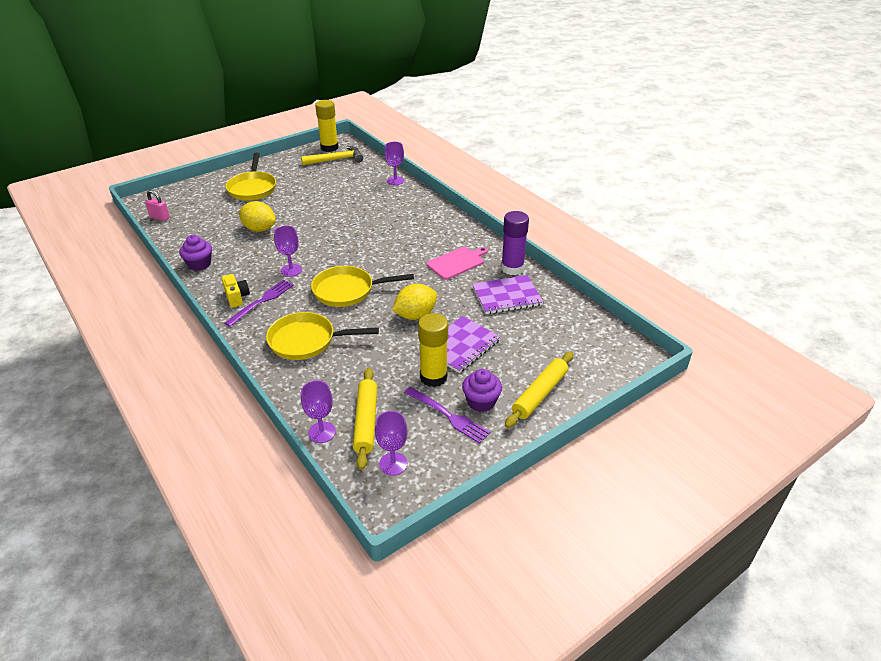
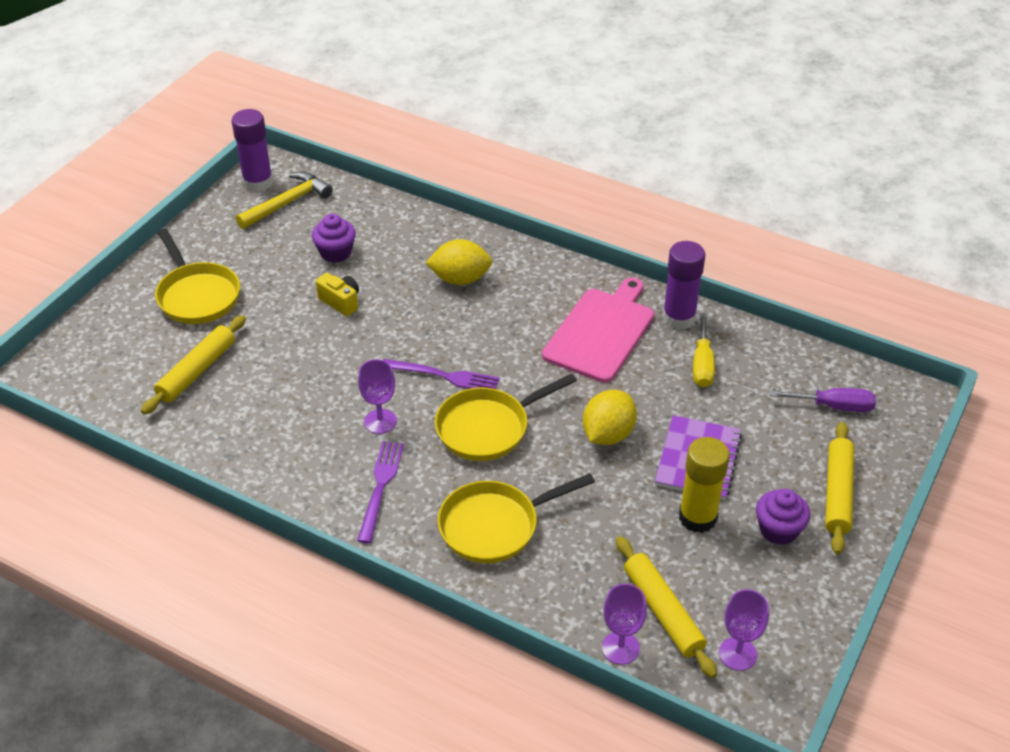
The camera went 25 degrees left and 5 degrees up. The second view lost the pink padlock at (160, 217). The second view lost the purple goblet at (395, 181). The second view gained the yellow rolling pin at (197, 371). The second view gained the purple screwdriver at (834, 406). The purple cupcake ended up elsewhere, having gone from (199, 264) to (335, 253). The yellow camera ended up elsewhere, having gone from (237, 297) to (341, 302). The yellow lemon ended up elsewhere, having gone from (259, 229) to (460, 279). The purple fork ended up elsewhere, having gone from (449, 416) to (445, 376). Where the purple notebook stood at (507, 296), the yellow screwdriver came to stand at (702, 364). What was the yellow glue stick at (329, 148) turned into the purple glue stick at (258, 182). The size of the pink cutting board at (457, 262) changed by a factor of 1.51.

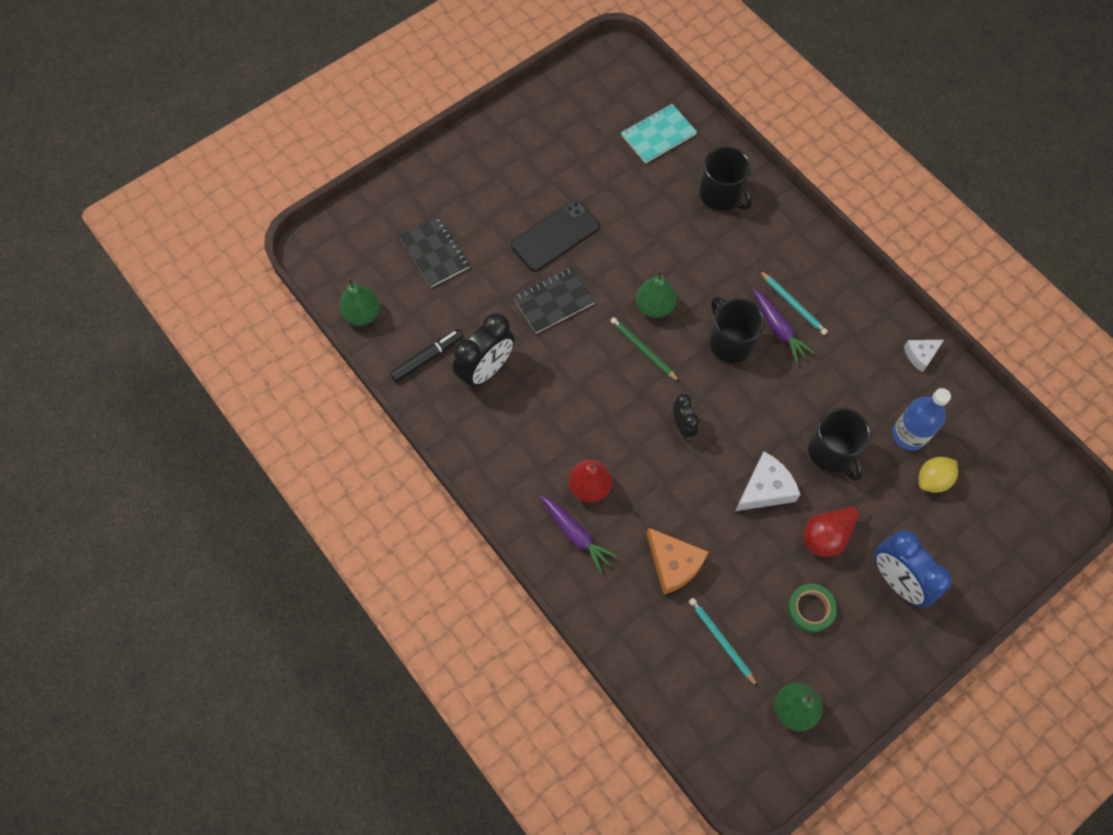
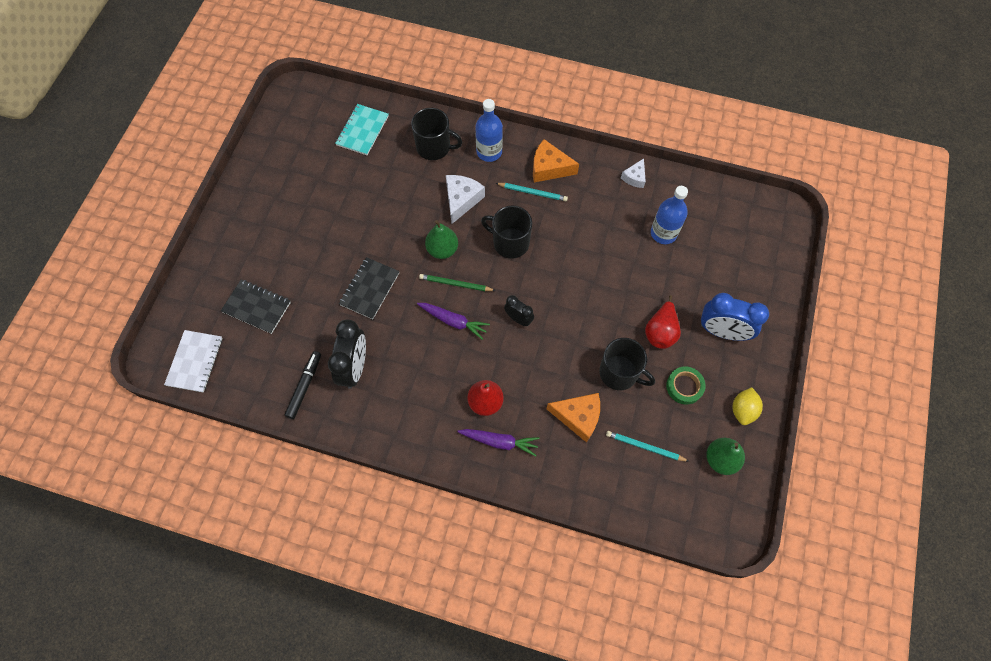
The camera went 35 degrees left and 0 degrees up. The second view lost the green pear at (362, 314). The second view lost the black phone at (555, 236). The second view gained the white notebook at (195, 362). The second view gained the blue bottle at (489, 152). The second view gained the orange cheese at (549, 168). The white cheese ended up elsewhere, having gone from (765, 489) to (461, 200). The purple carrot ended up elsewhere, having gone from (778, 329) to (453, 321). The black mug ended up elsewhere, having gone from (832, 452) to (619, 373). The yellow lemon ended up elsewhere, having gone from (932, 480) to (743, 410).

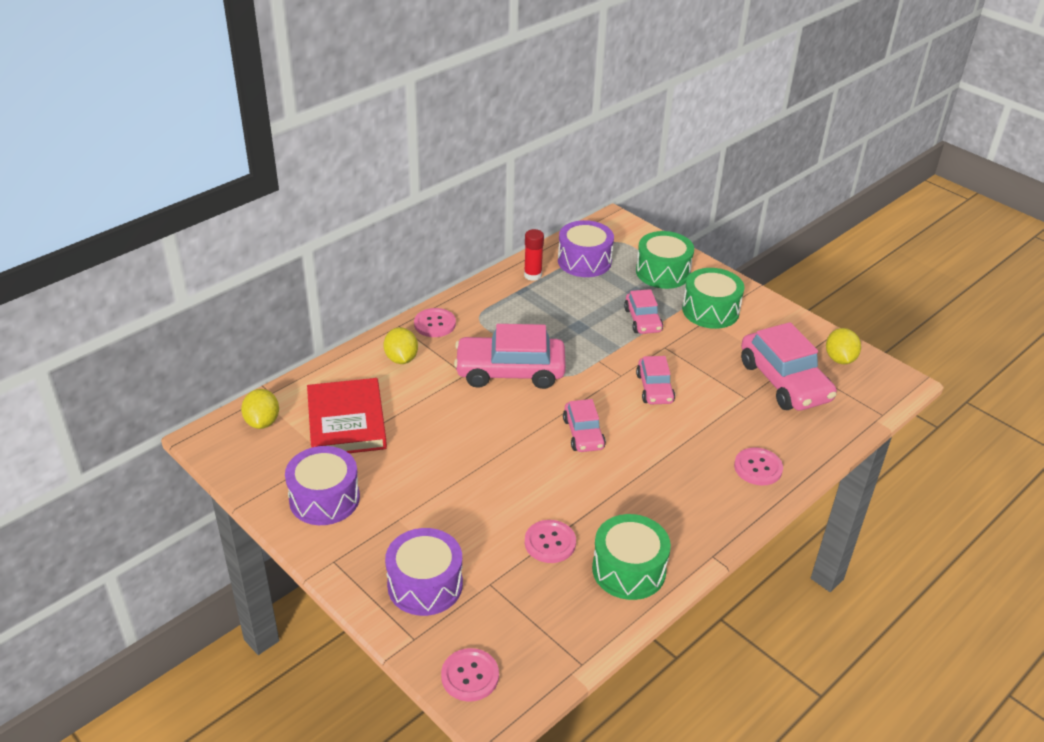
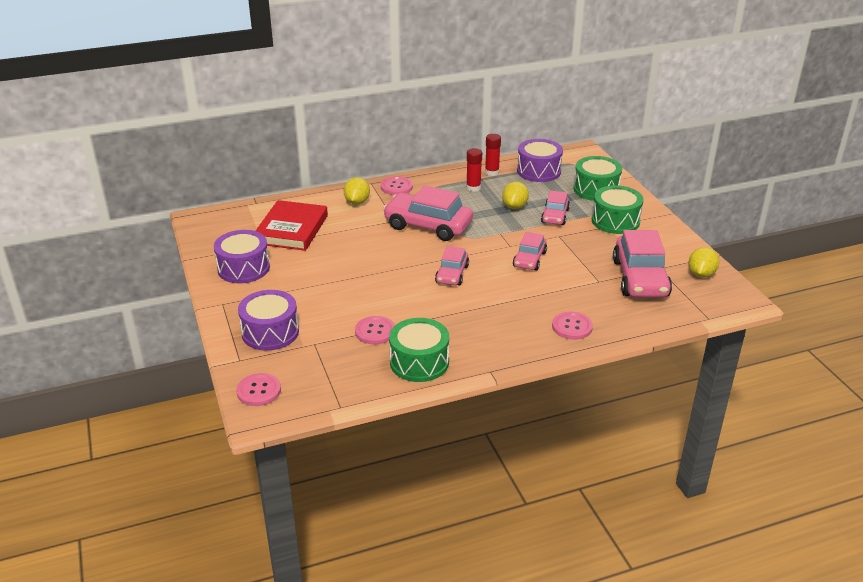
The camera went 25 degrees right and 5 degrees down. The second view gained the red glue stick at (473, 188). The yellow lemon ended up elsewhere, having gone from (262, 422) to (514, 206).

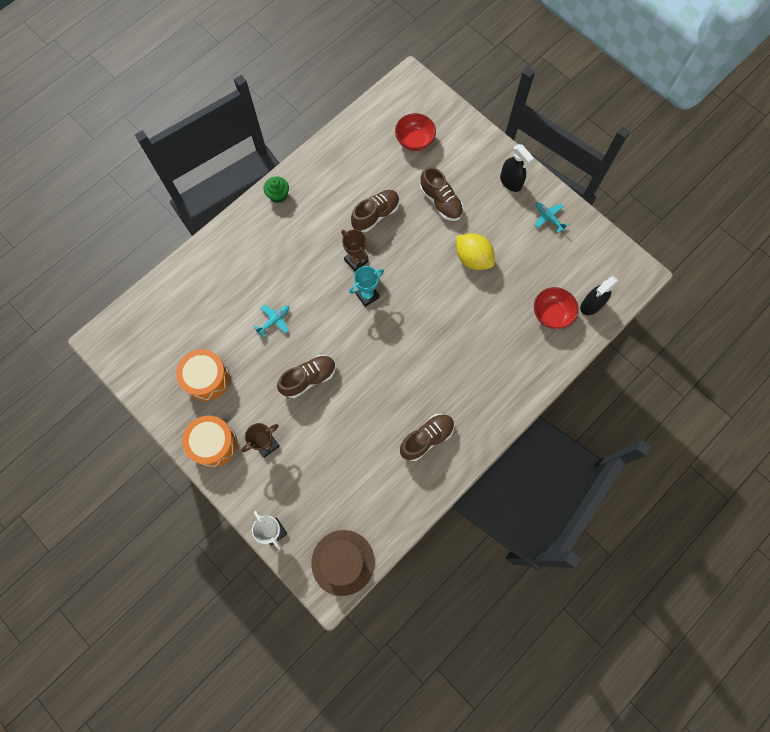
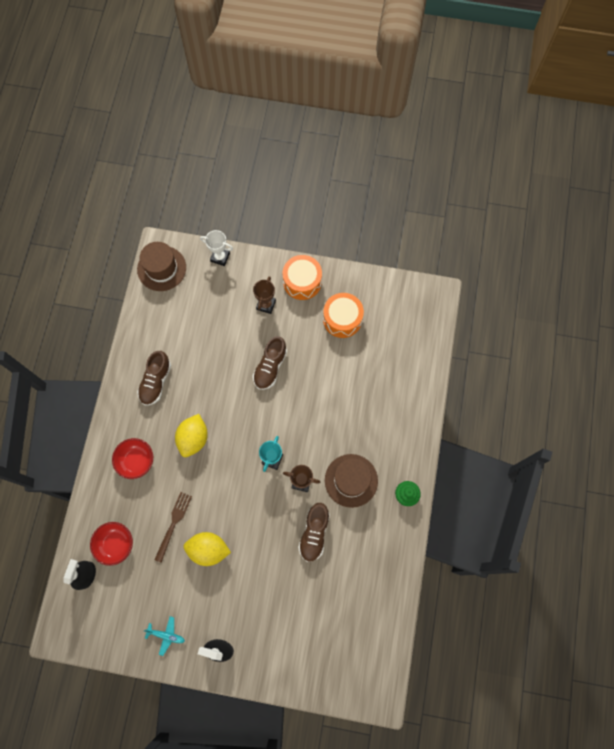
The camera went 145 degrees right and 0 degrees up. The second view lost the turquoise plane at (274, 321). The second view lost the brown shoe at (441, 202). The second view gained the brown fork at (173, 524). The second view gained the yellow lemon at (193, 438). The second view gained the brown hat at (351, 480). The red bowl ended up elsewhere, having gone from (414, 140) to (136, 461).

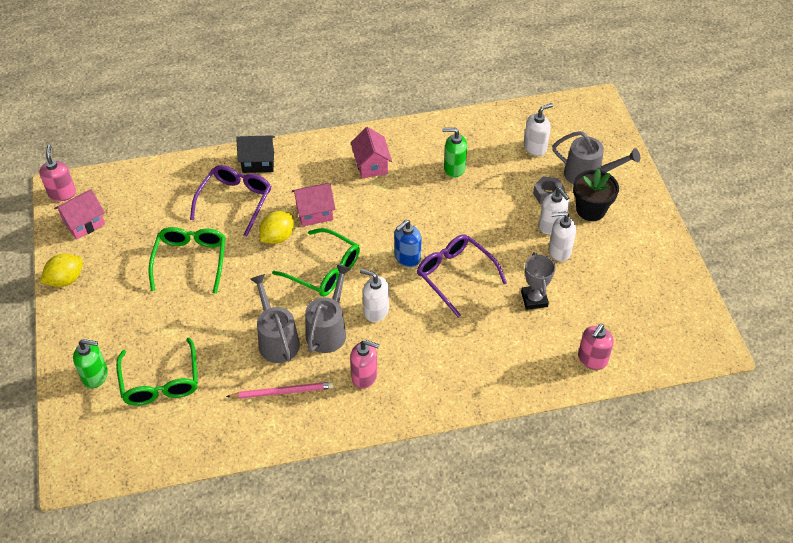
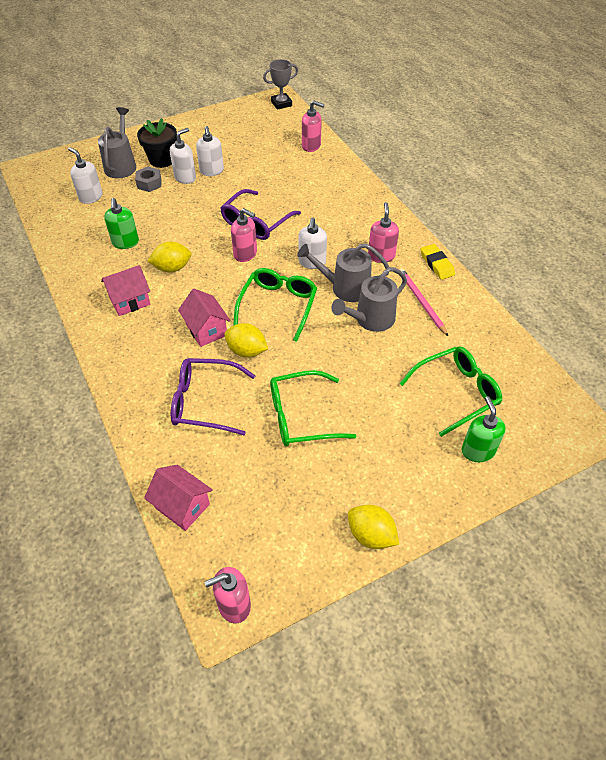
The camera went 105 degrees left and 0 degrees up. The second view lost the black house at (258, 162). The second view gained the yellow lemon at (172, 268). The second view gained the yellow eraser at (437, 264). The pink house ended up elsewhere, having gone from (84, 223) to (182, 506). The grey trophy ended up elsewhere, having gone from (534, 299) to (281, 103). What was the blue soap dispenser at (407, 258) turned into the pink soap dispenser at (245, 254).

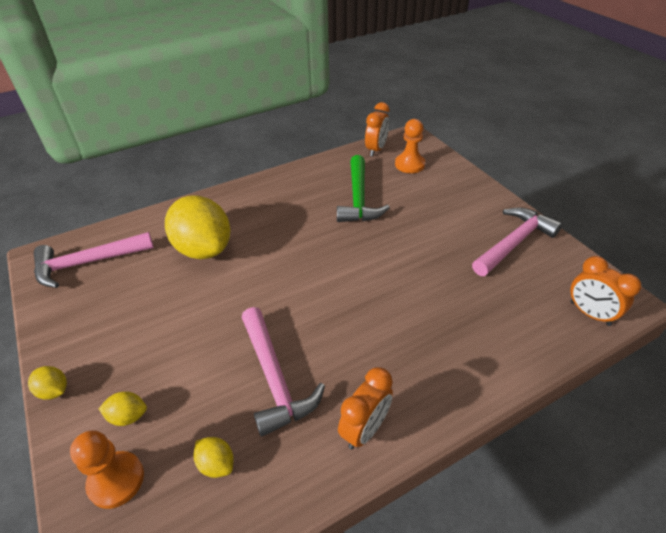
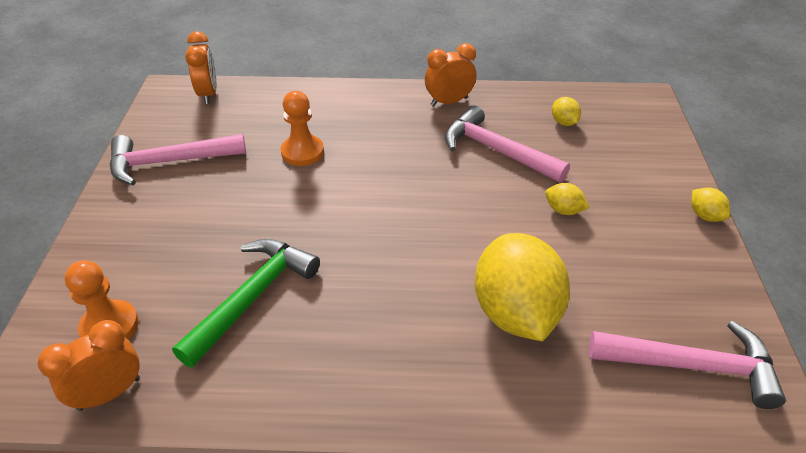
The camera went 150 degrees left and 0 degrees up. The orange pawn ended up elsewhere, having gone from (116, 480) to (302, 152). The yellow lemon ended up elsewhere, having gone from (128, 416) to (563, 210). The pink hammer at (275, 378) ended up facing another way, 60 degrees counterclockwise from before.

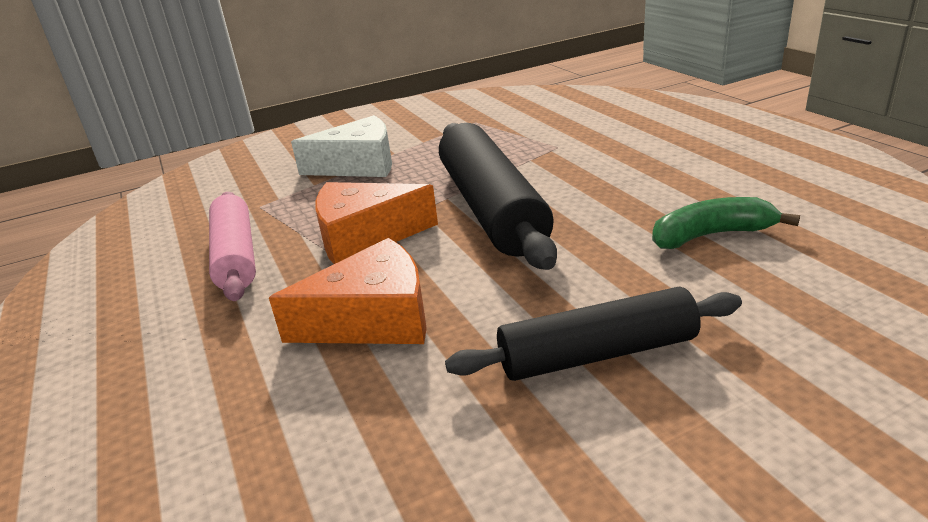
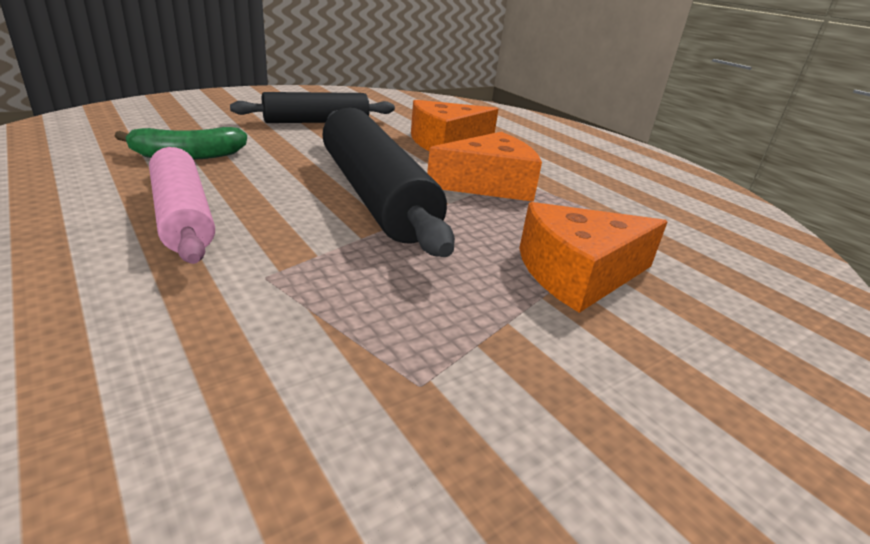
The camera went 165 degrees right and 0 degrees up. The pink rolling pin ended up elsewhere, having gone from (236, 256) to (182, 216). What was the white cheese at (359, 165) turned into the orange cheese at (578, 274).

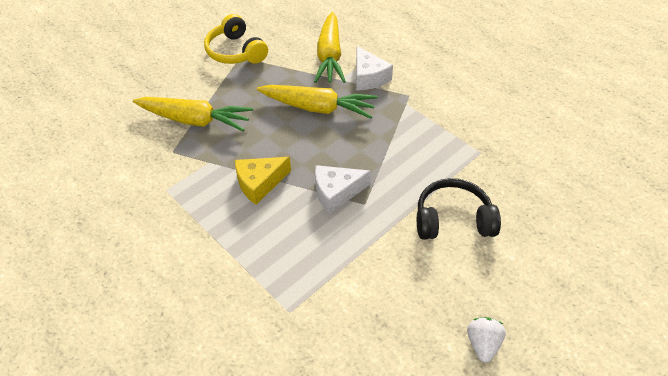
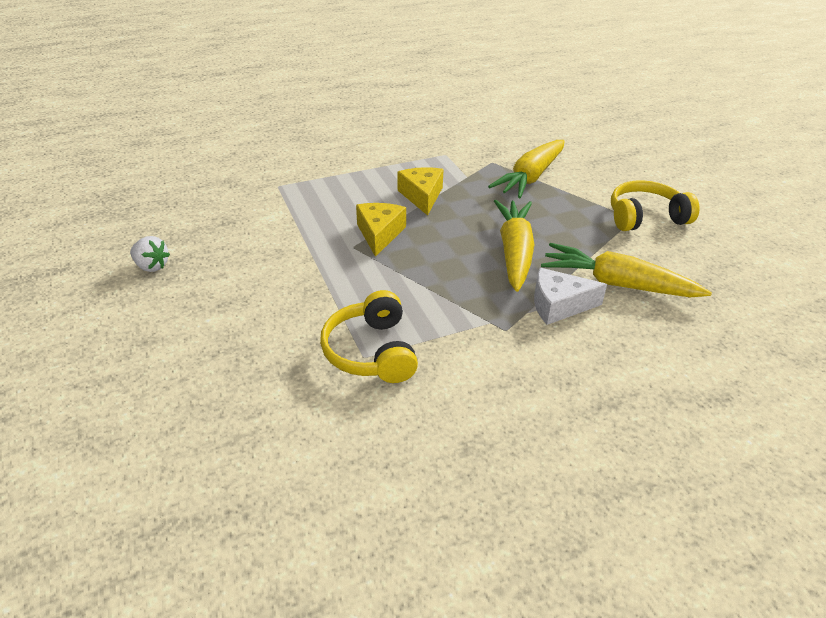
The camera went 110 degrees right and 10 degrees down. The second view lost the black headphones at (453, 219). The second view gained the yellow headphones at (371, 351). What was the white cheese at (336, 192) turned into the yellow cheese at (379, 234). The yellow carrot at (318, 108) ended up facing another way, 150 degrees clockwise from before.

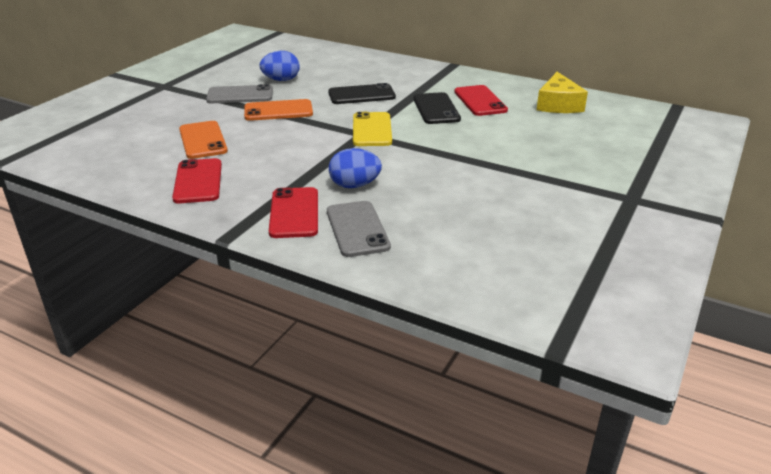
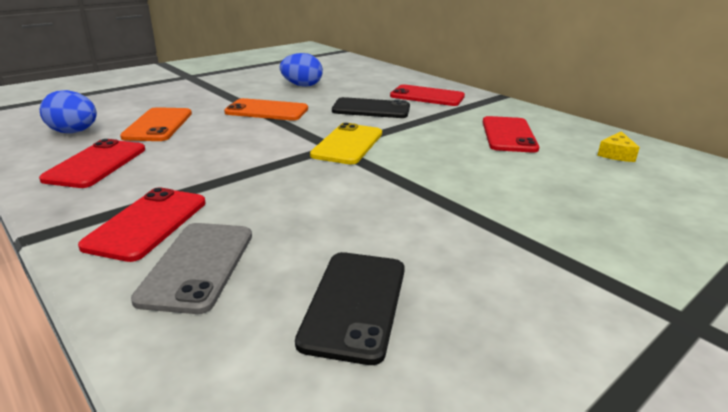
The camera went 20 degrees right and 5 degrees down. The second view lost the grey phone at (240, 95). The second view gained the red phone at (427, 96). The blue egg ended up elsewhere, having gone from (354, 185) to (74, 132). The black phone ended up elsewhere, having gone from (436, 109) to (355, 304). The size of the yellow cheese at (558, 104) changed by a factor of 0.54.

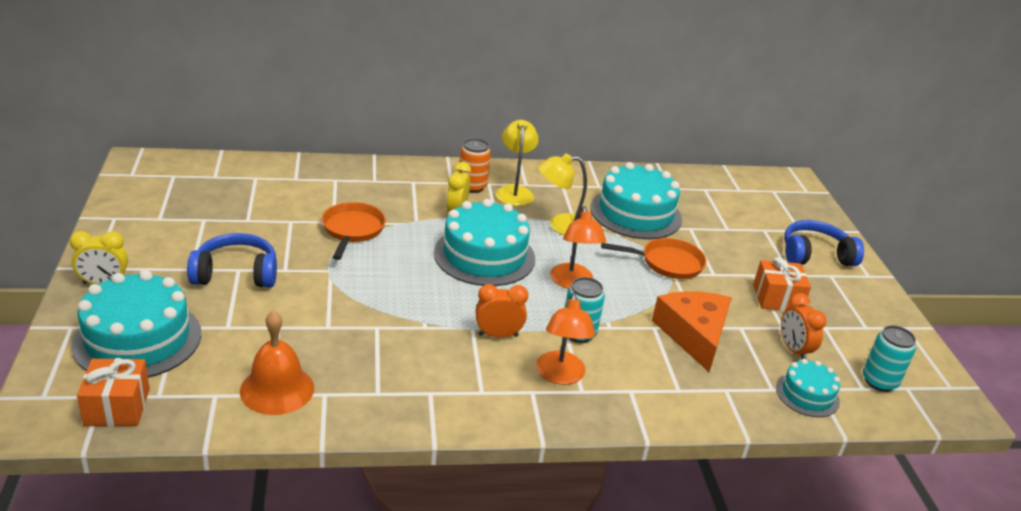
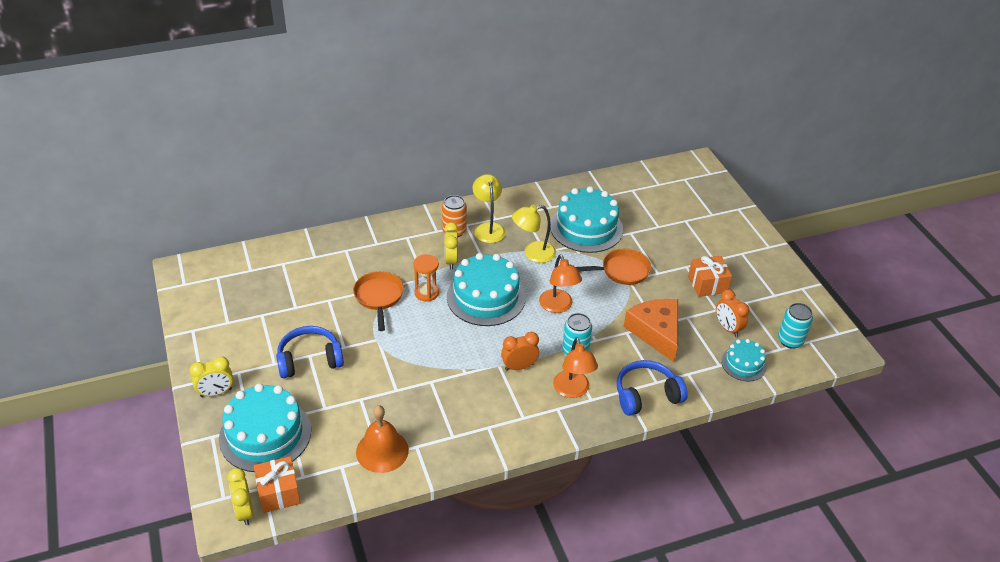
The camera went 10 degrees left and 10 degrees up. The second view gained the yellow clock at (245, 511). The second view gained the orange hourglass at (426, 293). The blue headphones ended up elsewhere, having gone from (815, 255) to (646, 395).

